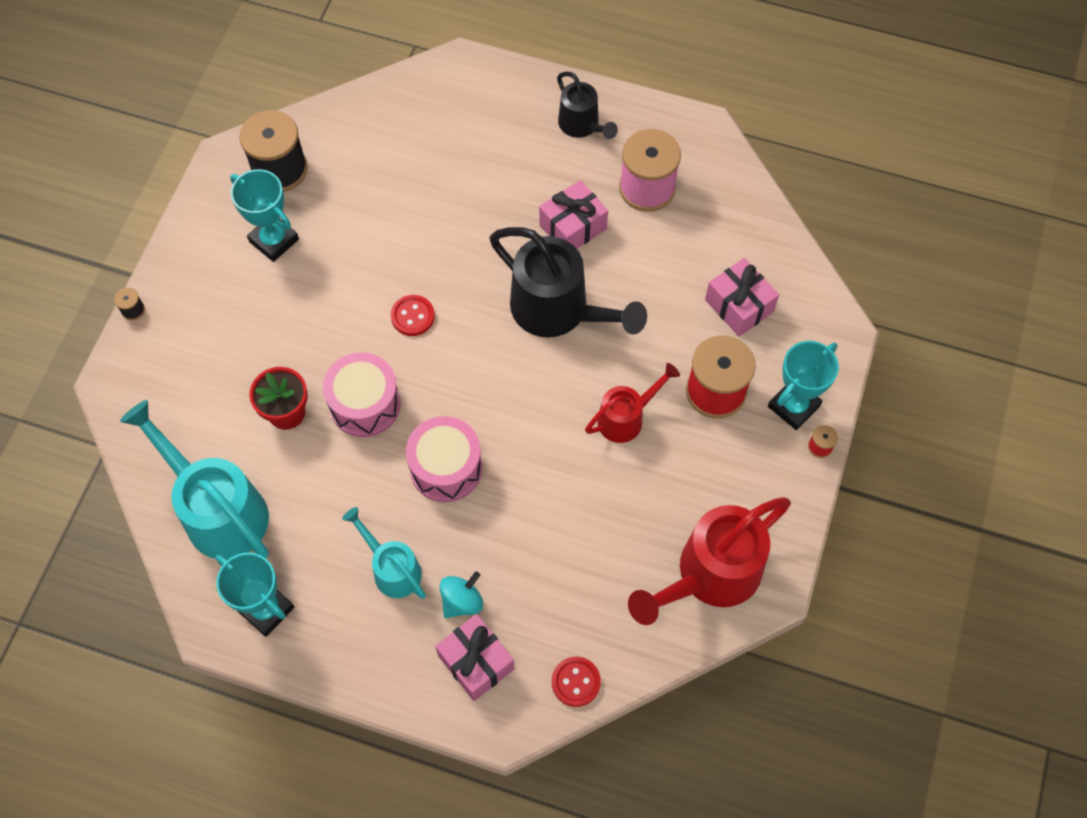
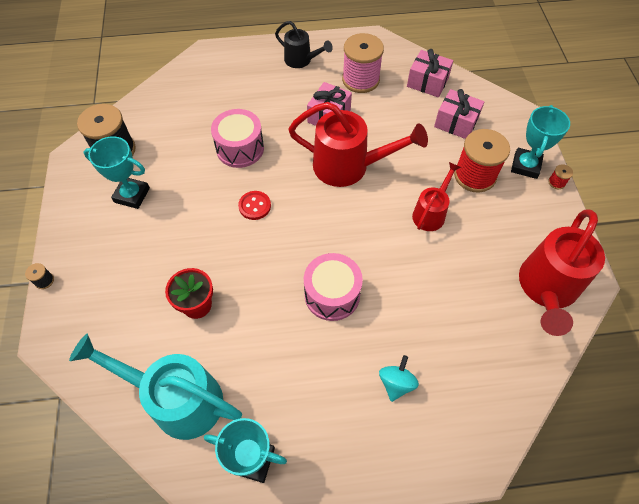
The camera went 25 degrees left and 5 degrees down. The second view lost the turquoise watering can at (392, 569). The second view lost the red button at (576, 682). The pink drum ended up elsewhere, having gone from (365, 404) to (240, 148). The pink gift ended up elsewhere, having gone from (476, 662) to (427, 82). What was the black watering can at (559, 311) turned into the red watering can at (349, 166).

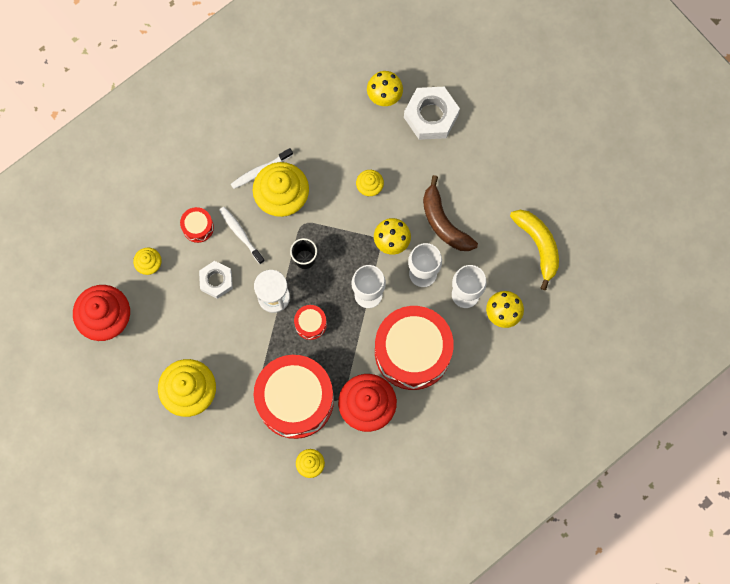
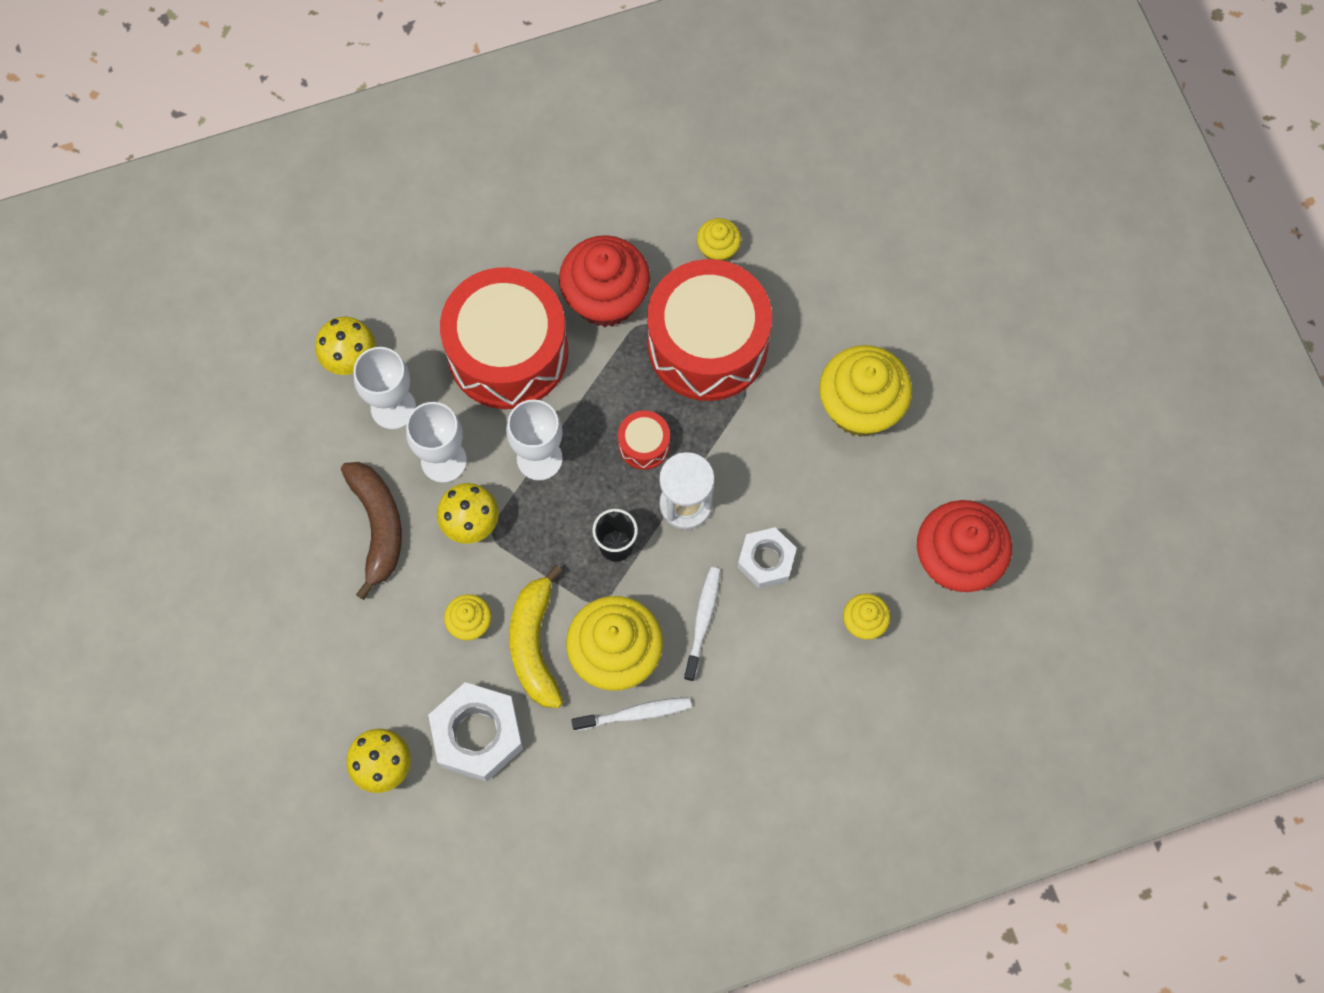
The camera went 160 degrees left and 5 degrees down. The second view lost the red drum at (198, 227). The white nut ended up elsewhere, having gone from (431, 116) to (477, 735). The yellow banana ended up elsewhere, having gone from (538, 245) to (534, 644). The white toothbrush at (240, 234) ended up facing another way, 150 degrees counterclockwise from before.

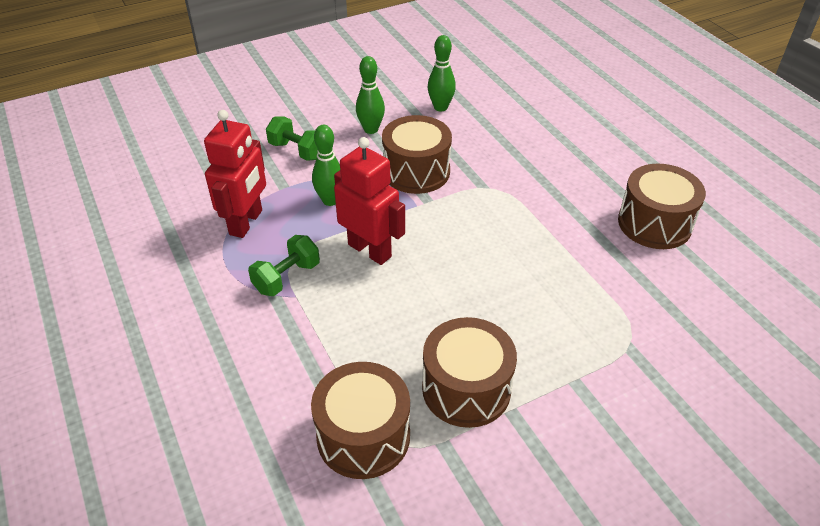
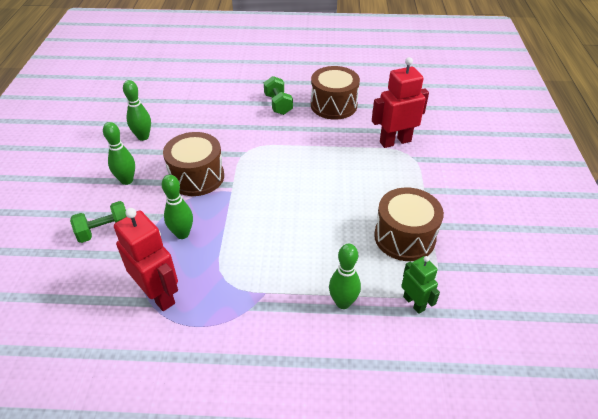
The camera went 60 degrees left and 0 degrees up. The second view gained the green bowling pin at (343, 302). The green dumbbell ended up elsewhere, having gone from (287, 277) to (278, 104). The red robot ended up elsewhere, having gone from (370, 250) to (395, 141). Where the brown drum stood at (363, 436), the green robot came to stand at (414, 303).

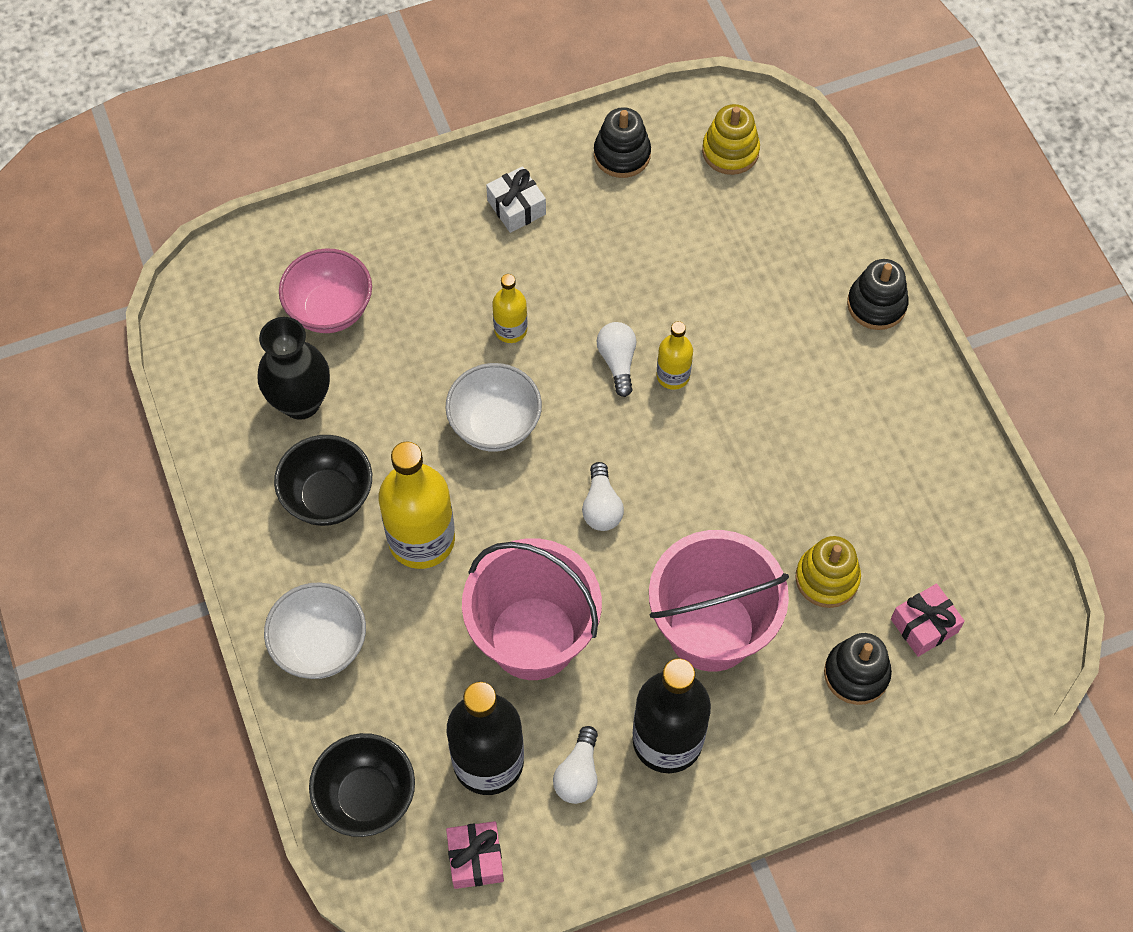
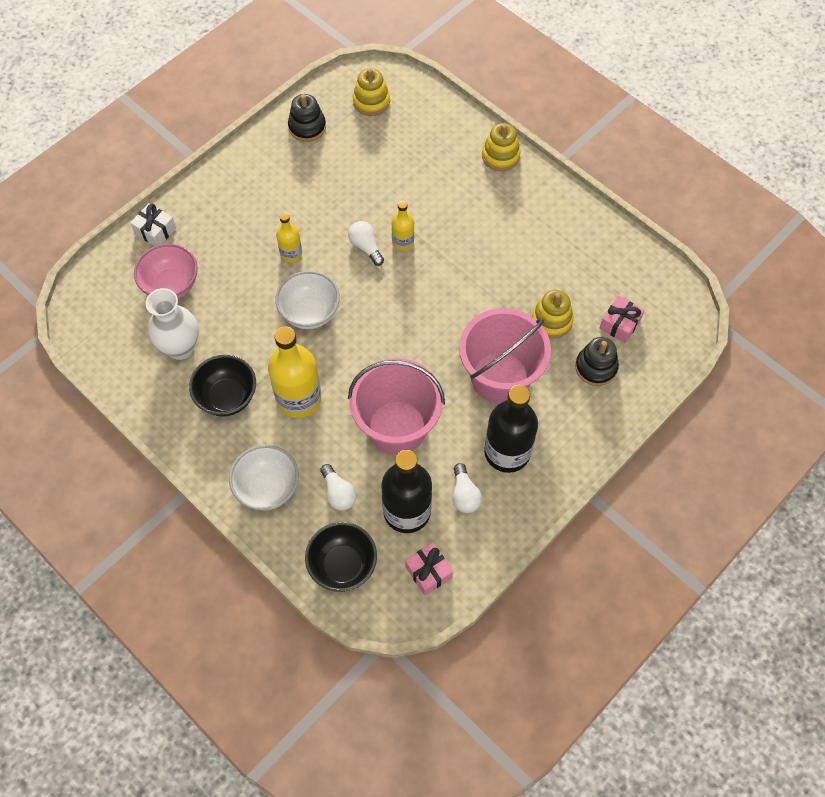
The camera went 25 degrees left and 0 degrees up. The white gift ended up elsewhere, having gone from (516, 207) to (155, 231). The white light bulb ended up elsewhere, having gone from (601, 506) to (338, 493). What was the black vase at (301, 402) turned into the white vase at (180, 348). What was the black stacking toy at (876, 304) turned into the yellow stacking toy at (500, 156).

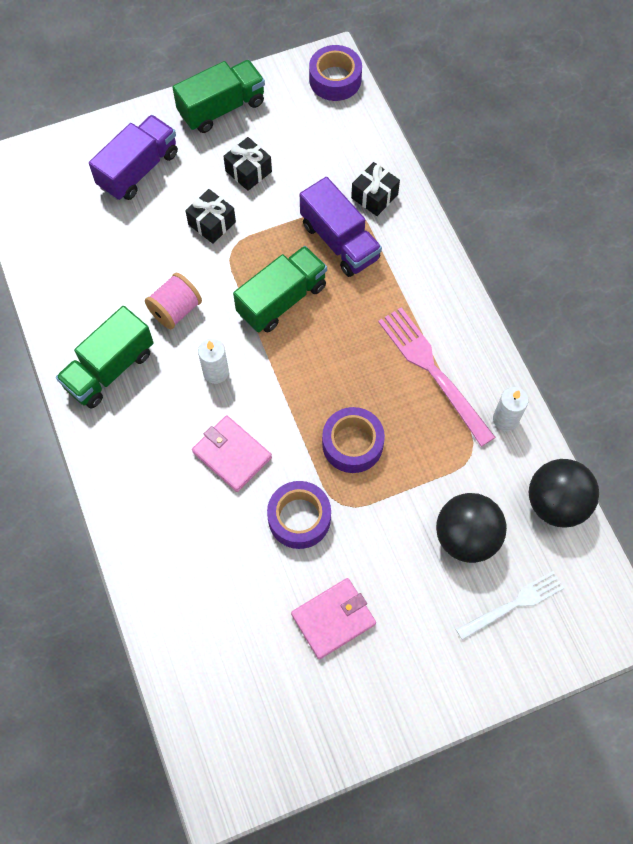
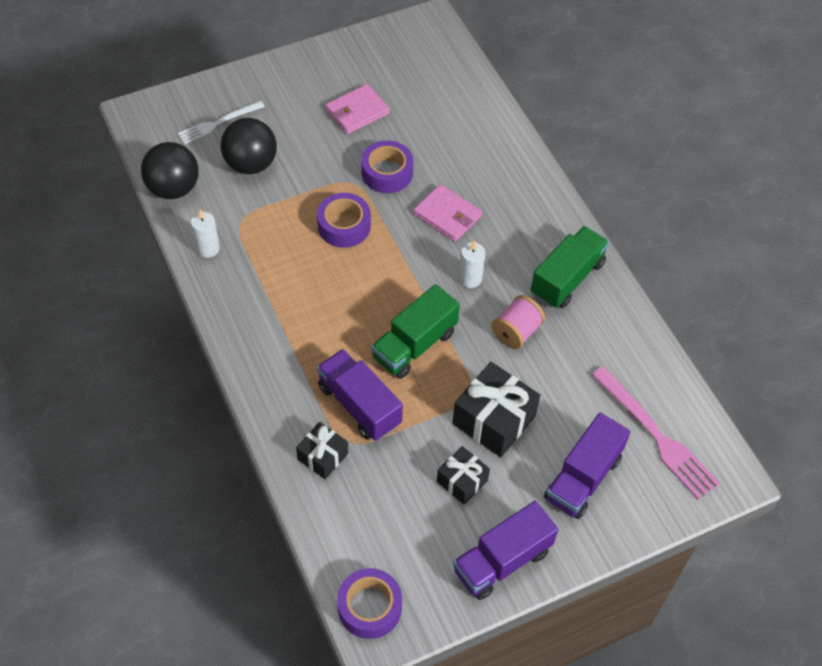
The camera went 175 degrees right and 10 degrees down. The pink fork ended up elsewhere, having gone from (433, 371) to (656, 436). What was the green truck at (222, 108) turned into the purple truck at (502, 561). The size of the black gift at (212, 223) changed by a factor of 1.69.

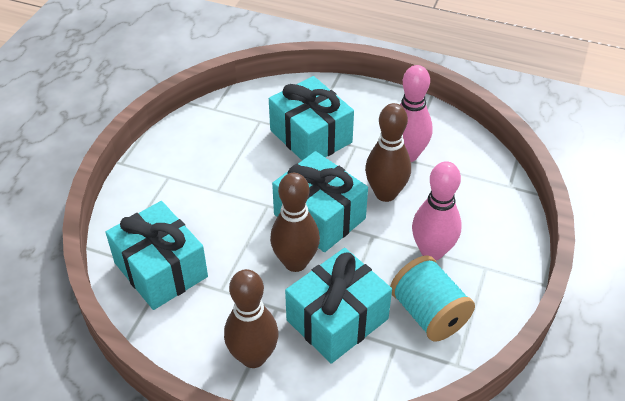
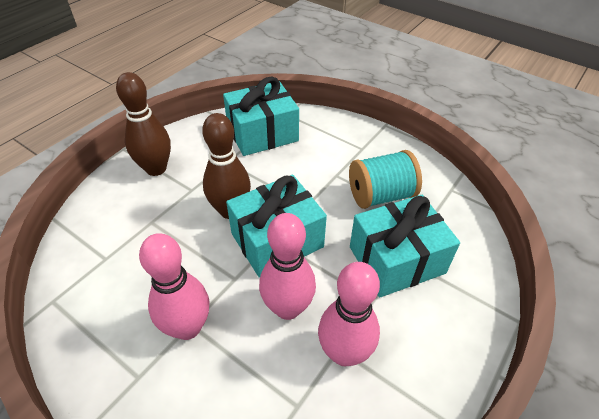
The camera went 105 degrees right and 0 degrees up. The second view lost the turquoise gift at (337, 319). The turquoise spool ended up elsewhere, having gone from (429, 314) to (380, 195). What was the brown bowling pin at (385, 193) turned into the pink bowling pin at (287, 308).

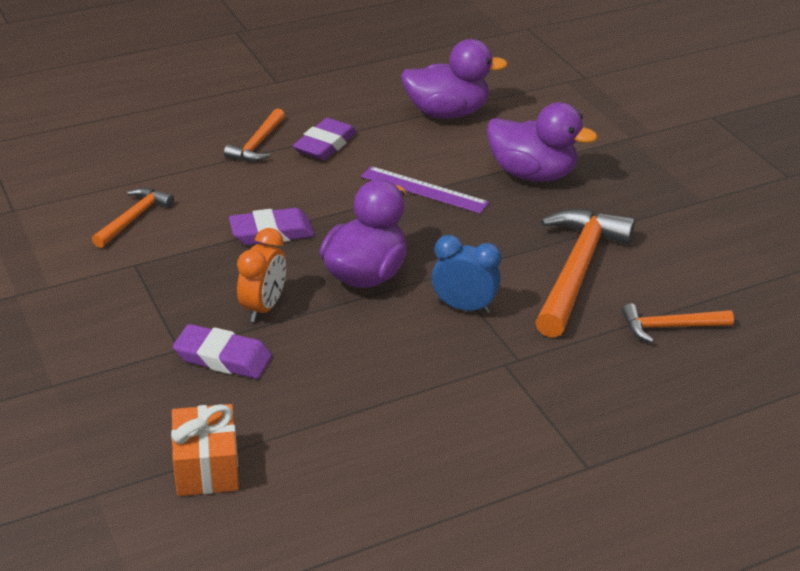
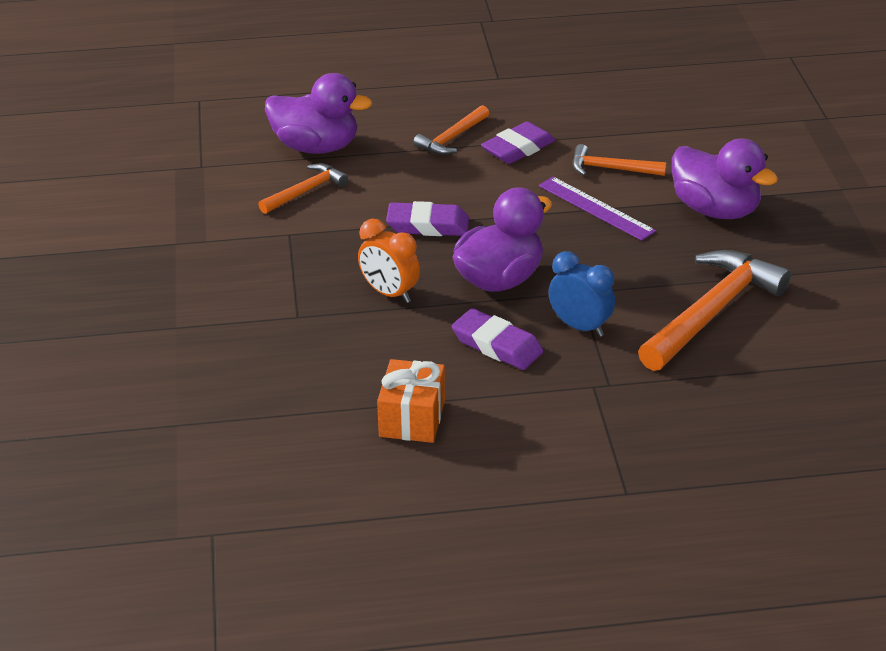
The camera went 20 degrees right and 0 degrees up. The orange gift ended up elsewhere, having gone from (207, 467) to (412, 418). The purple eraser ended up elsewhere, having gone from (223, 358) to (497, 345). The purple duck ended up elsewhere, having gone from (447, 113) to (316, 147). The orange hammer ended up elsewhere, having gone from (670, 327) to (611, 169). The orange clock at (263, 307) ended up facing another way, 90 degrees clockwise from before.

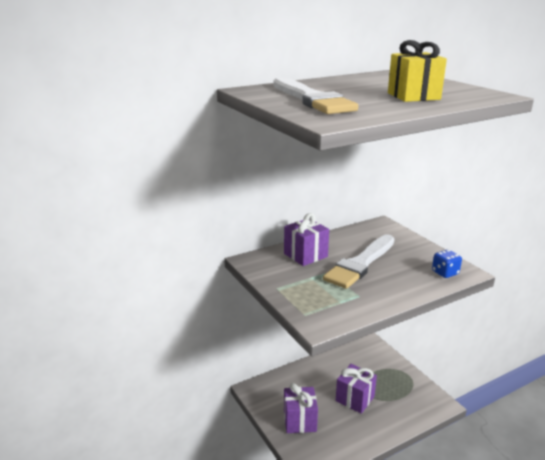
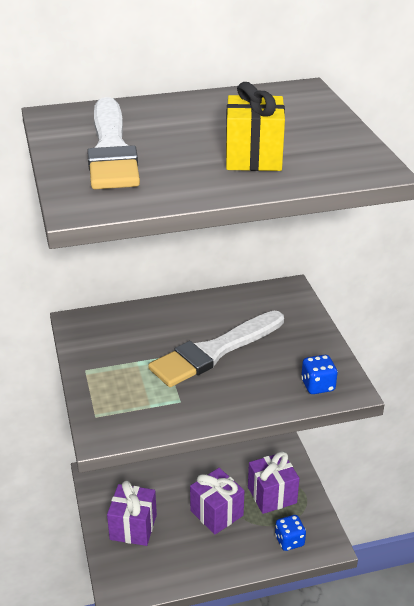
The camera went 15 degrees right and 10 degrees up. The second view gained the blue dice at (289, 541). The purple gift ended up elsewhere, having gone from (305, 255) to (272, 495).

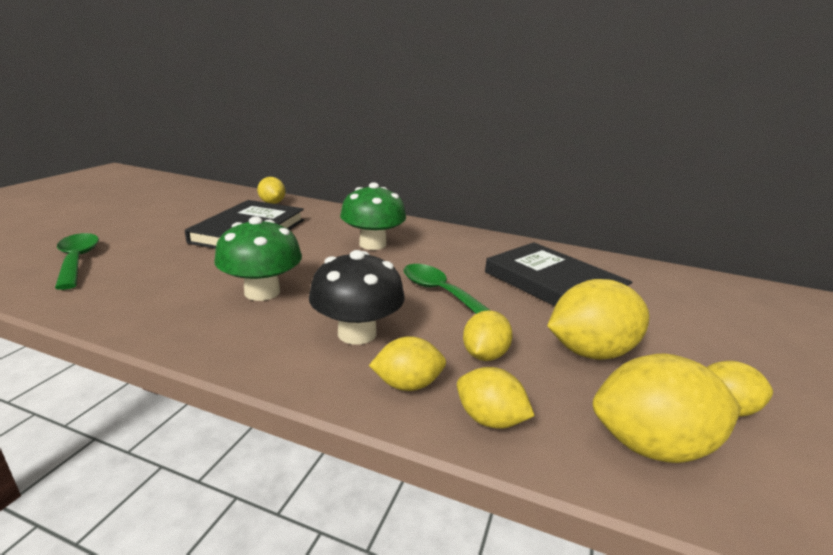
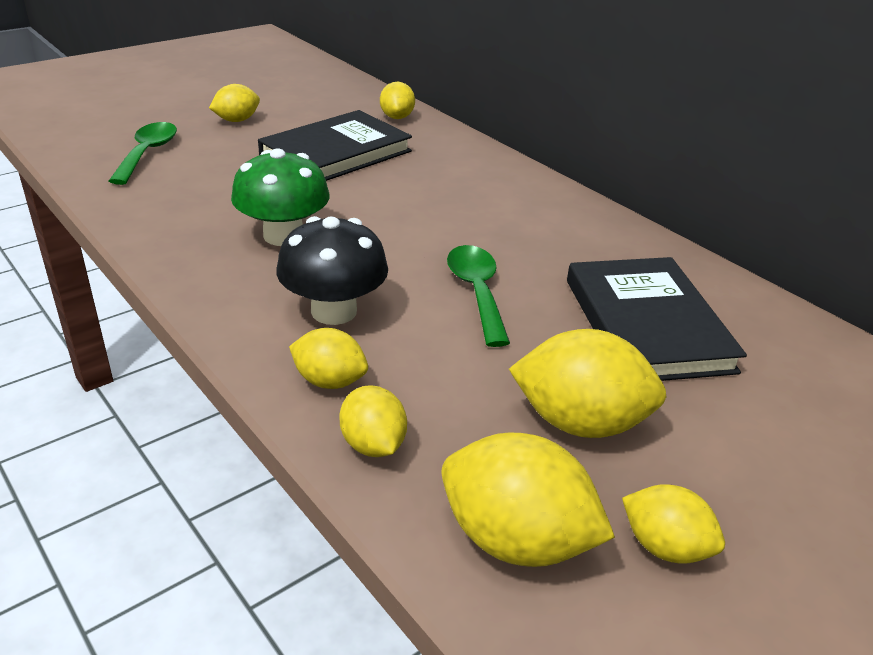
The camera went 30 degrees right and 10 degrees up. The second view lost the green mushroom at (372, 244). The yellow lemon ended up elsewhere, having gone from (484, 355) to (237, 120).

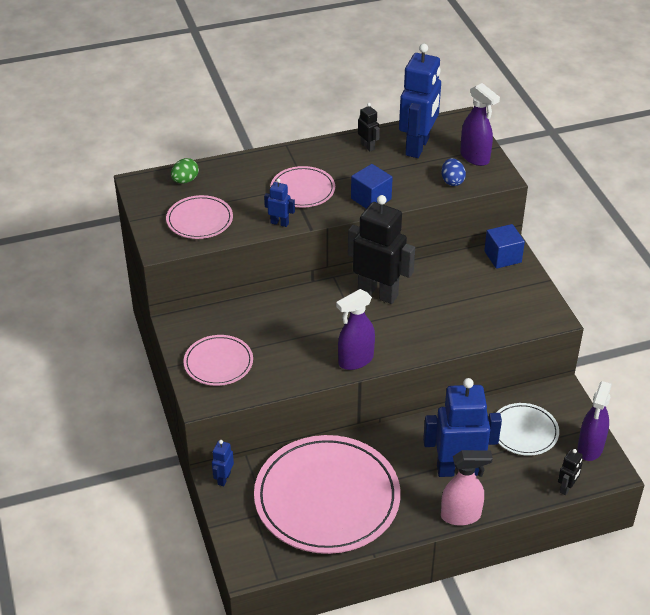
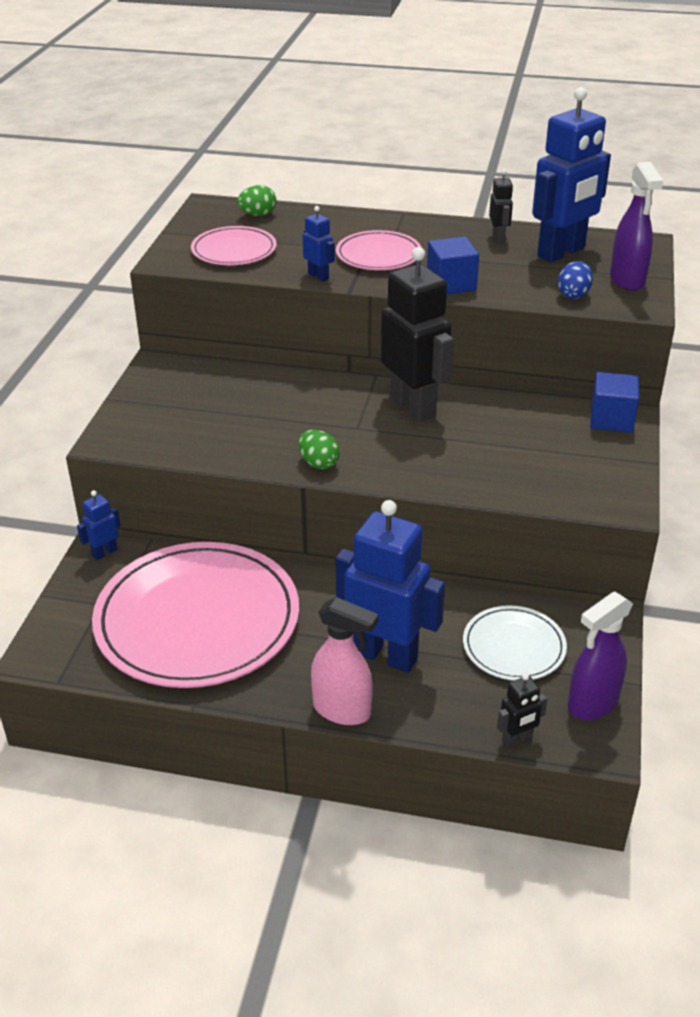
The camera went 30 degrees right and 5 degrees down. The second view lost the pink plate at (218, 363). Where the purple spray bottle stood at (355, 360), the green egg came to stand at (319, 463).

